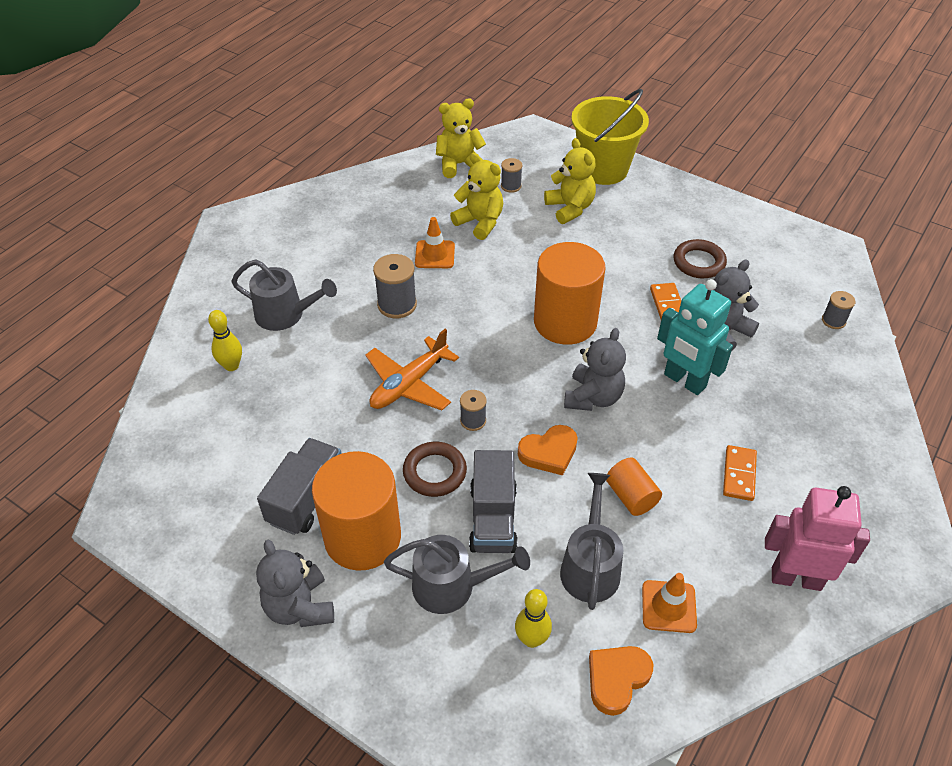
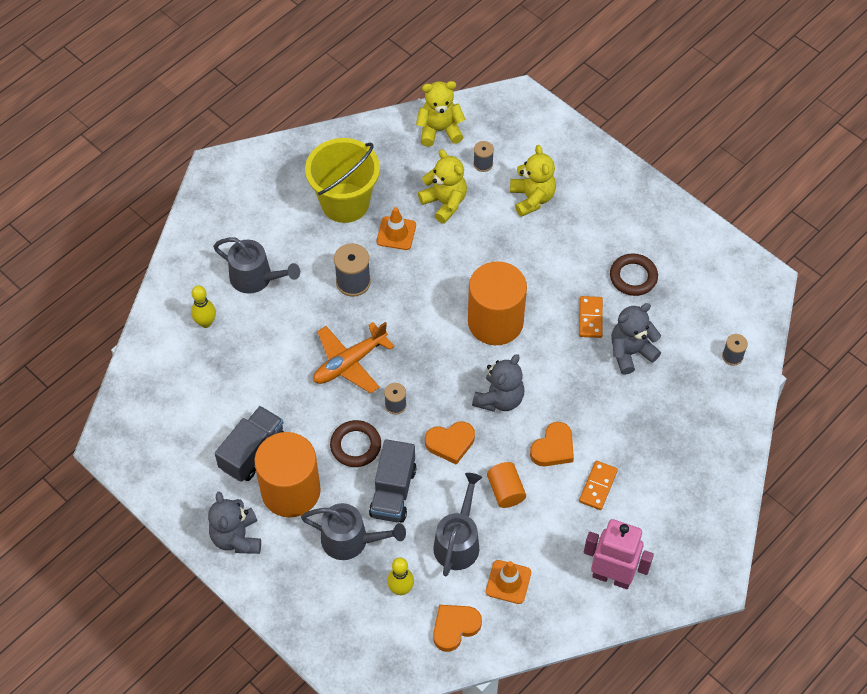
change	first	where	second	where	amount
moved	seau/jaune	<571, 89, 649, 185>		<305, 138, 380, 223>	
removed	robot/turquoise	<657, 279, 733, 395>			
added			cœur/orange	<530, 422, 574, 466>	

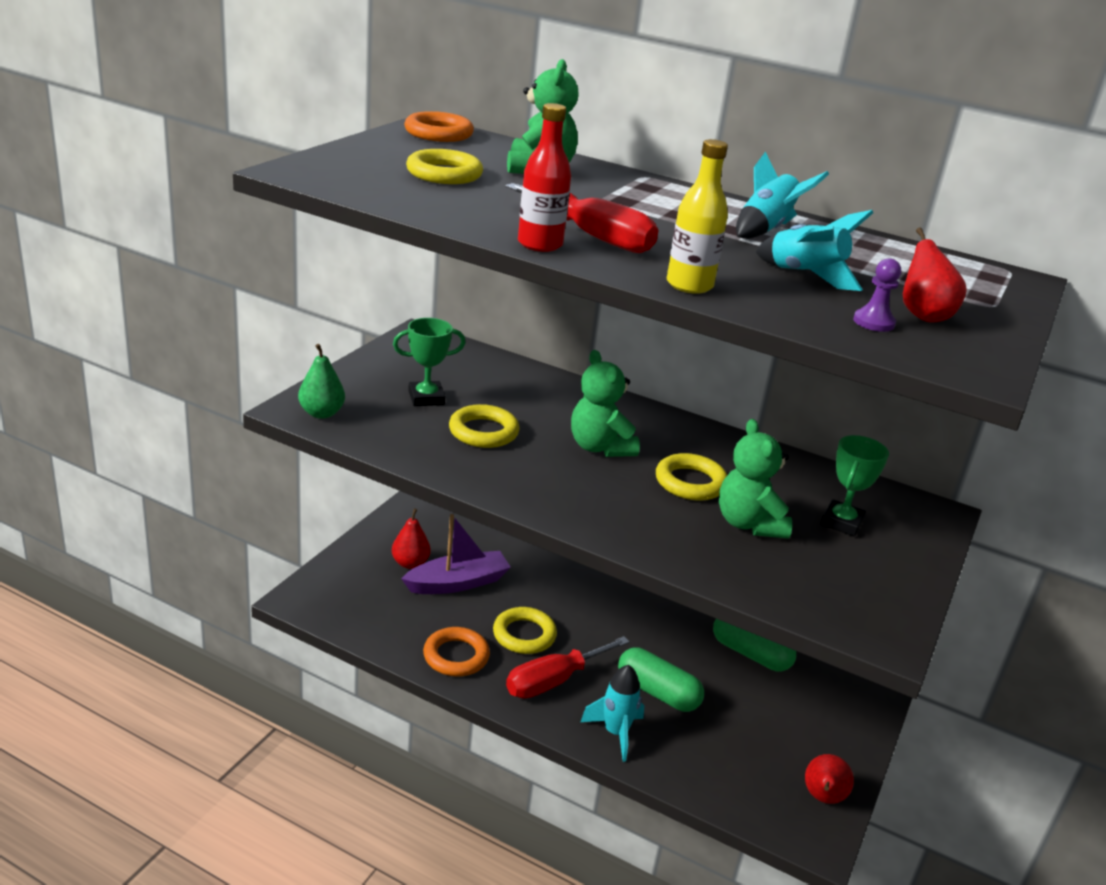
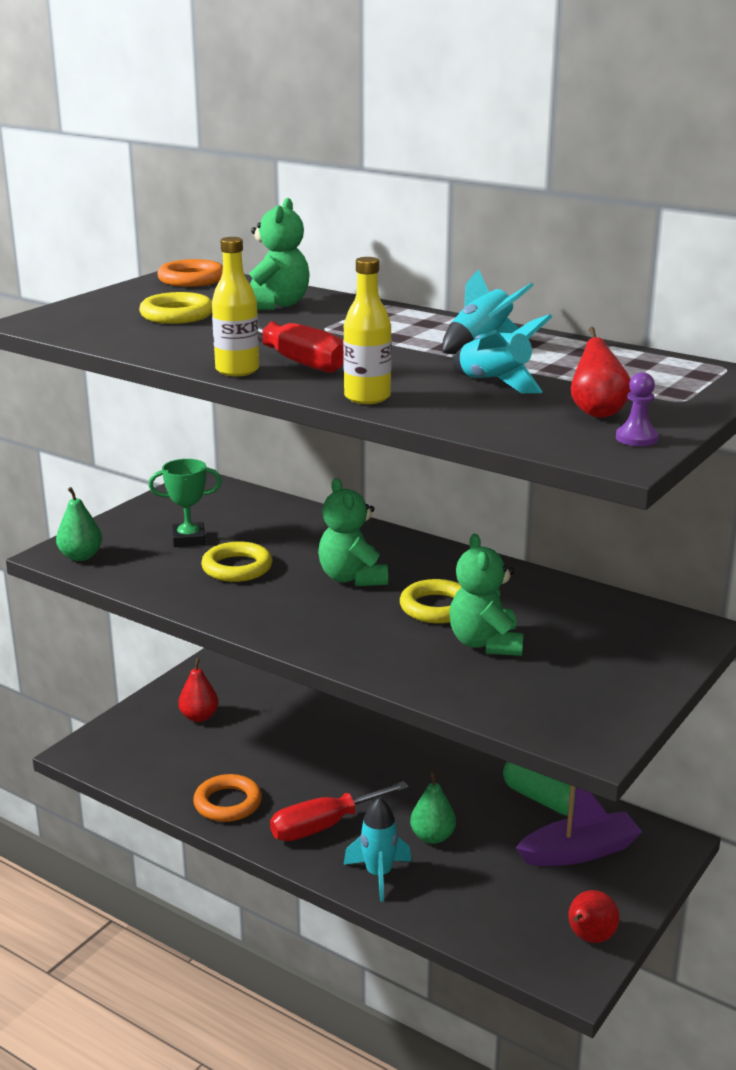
change	first	where	second	where	amount
recoloured	bouteille/rouge	<518, 103, 571, 252>	bouteille/jaune	<212, 237, 259, 376>	
moved	pion/violet	<853, 258, 901, 332>		<616, 372, 659, 446>	
removed	trophée/vert	<821, 435, 889, 537>			
moved	bateau/violet	<401, 514, 511, 594>		<516, 785, 642, 866>	
removed	anneau/jaune	<493, 607, 557, 654>			
replaced	gélule/vert	<618, 647, 704, 712>	poire/vert	<410, 772, 456, 844>	

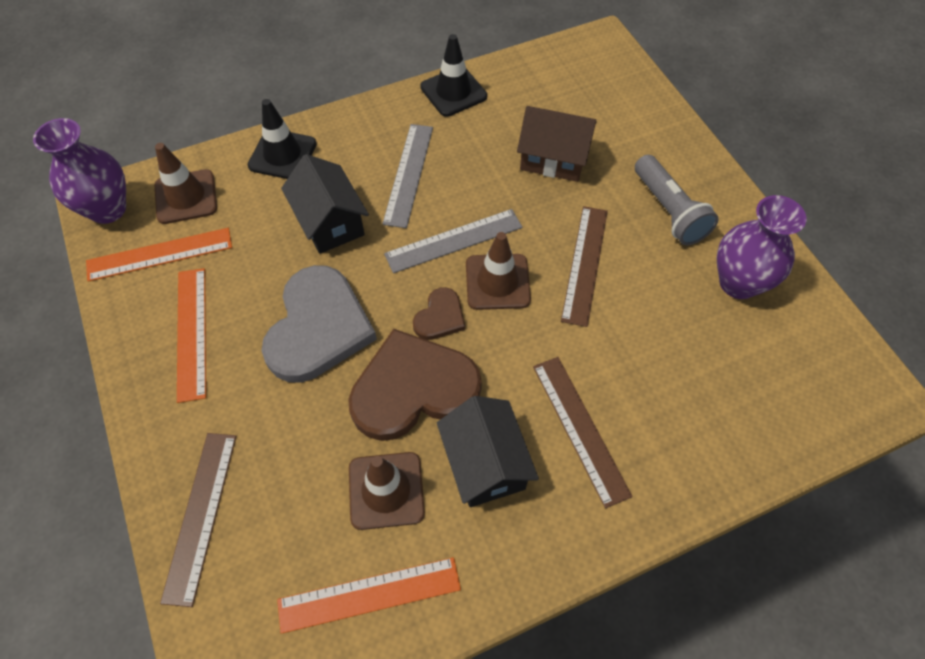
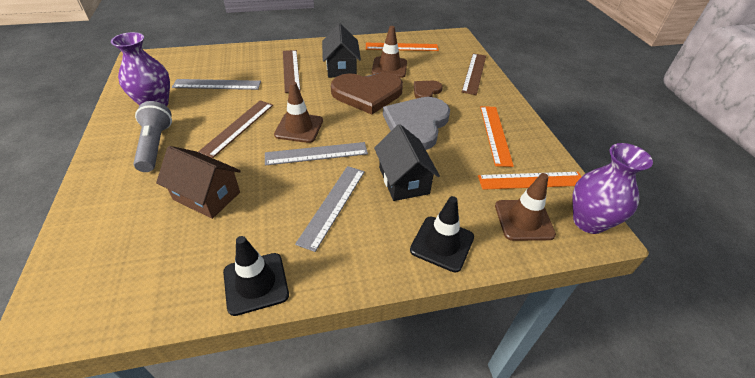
change	first	where	second	where	amount
moved	cœur/marron	<413, 287, 465, 340>		<414, 80, 443, 98>	
added			règle/gris	<172, 79, 261, 90>	

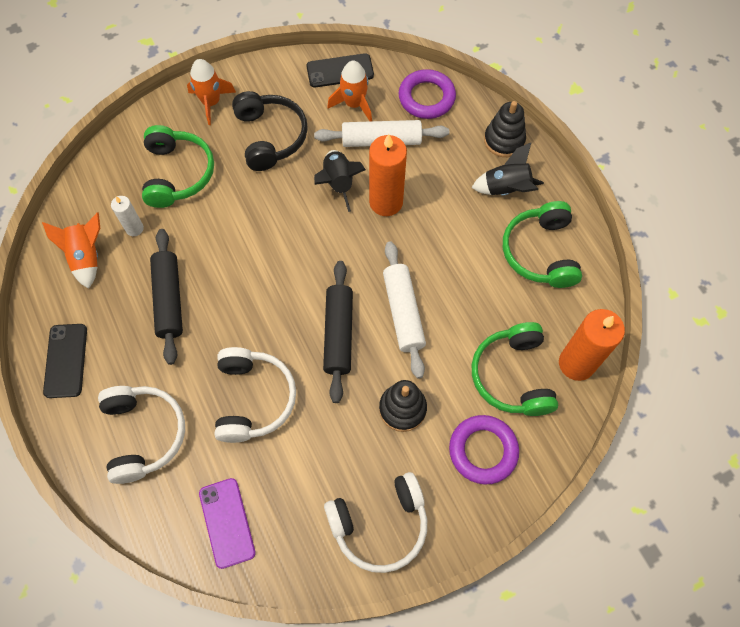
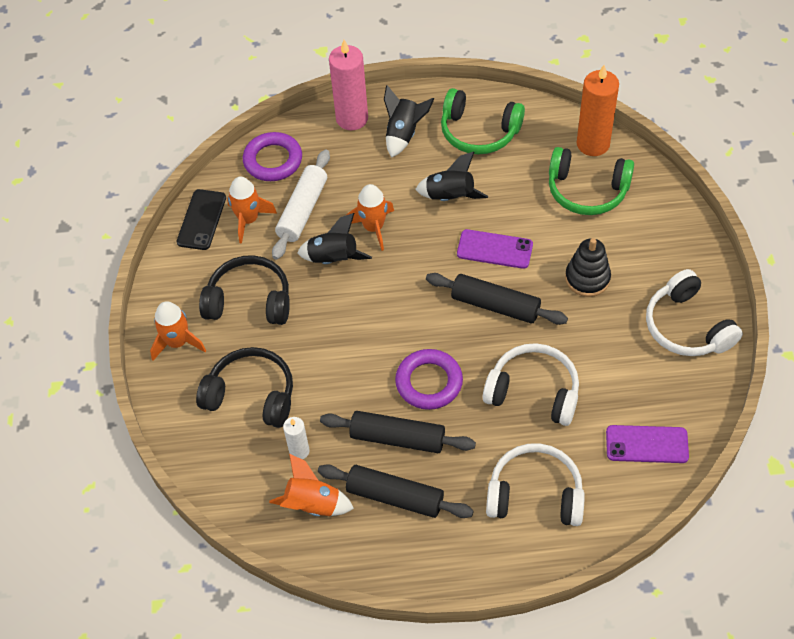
change	first	where	second	where	amount
replaced	jouet à empiler/noir	<484, 101, 526, 157>	bougie/rose	<329, 40, 368, 130>	
recoloured	casque audio/vert	<142, 125, 214, 208>	casque audio/noir	<196, 347, 293, 428>	
replaced	bougie/orange	<369, 134, 407, 216>	fusée/orange	<346, 184, 394, 251>	
replaced	rouleau à pâtisserie/blanc	<383, 241, 426, 379>	téléphone/violet	<457, 229, 533, 269>	
removed	téléphone/noir	<43, 324, 87, 398>			
moved	anneau/violet	<449, 415, 519, 484>		<395, 349, 463, 410>	
turned	casque audio/blanc	<324, 472, 427, 573>		<646, 269, 743, 356>	150 degrees clockwise
added			fusée/noir	<415, 152, 488, 201>	
added			rouleau à pâtisserie/noir	<318, 464, 474, 518>	

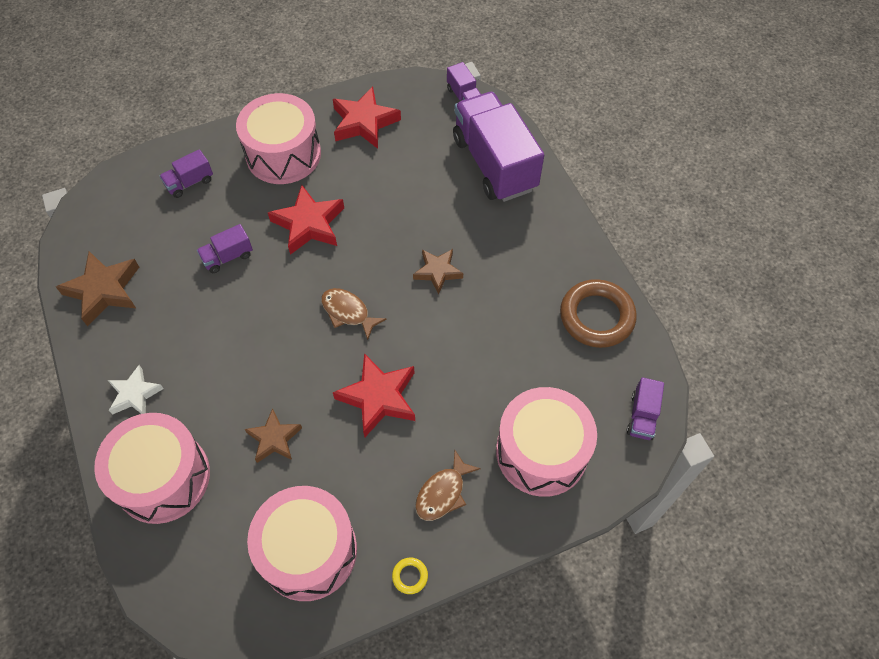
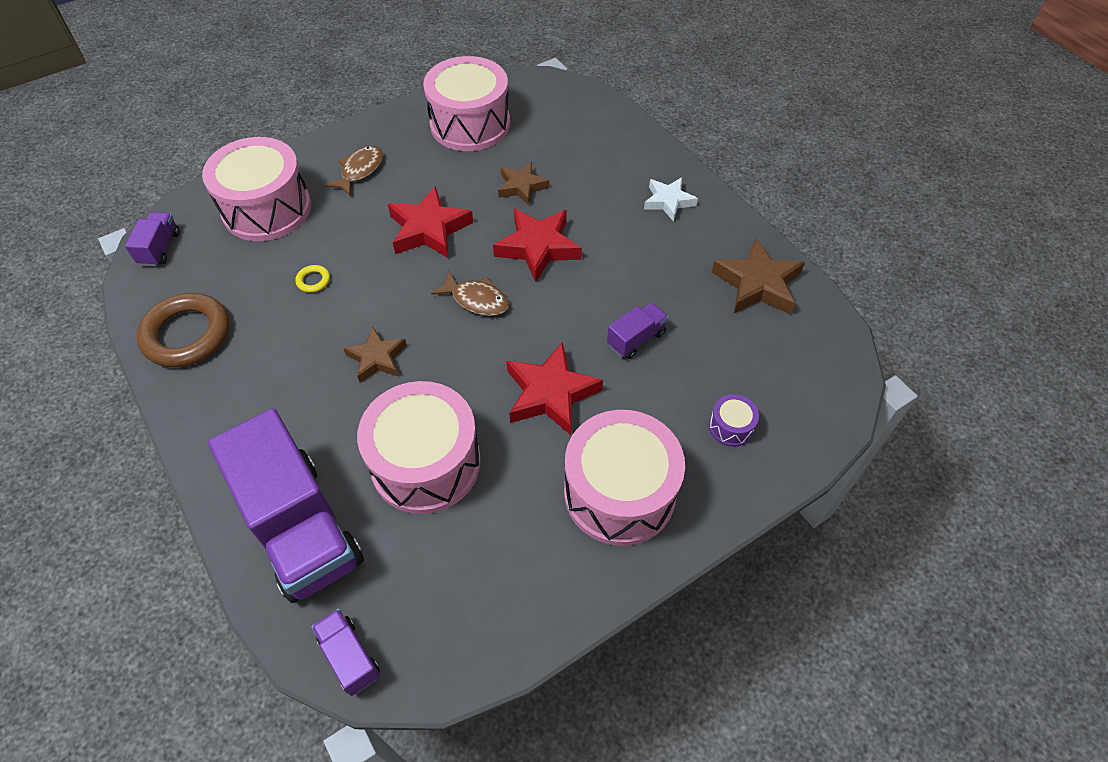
change	first	where	second	where	amount
moved	étoile/rouge	<333, 87, 401, 149>		<493, 208, 582, 282>	
replaced	camion/violet	<159, 149, 213, 198>	tambour/violet	<709, 394, 759, 447>	
moved	tambour/rose	<94, 413, 210, 524>		<357, 381, 481, 514>	
moved	anneau/jaune	<392, 558, 428, 594>		<295, 265, 330, 293>	

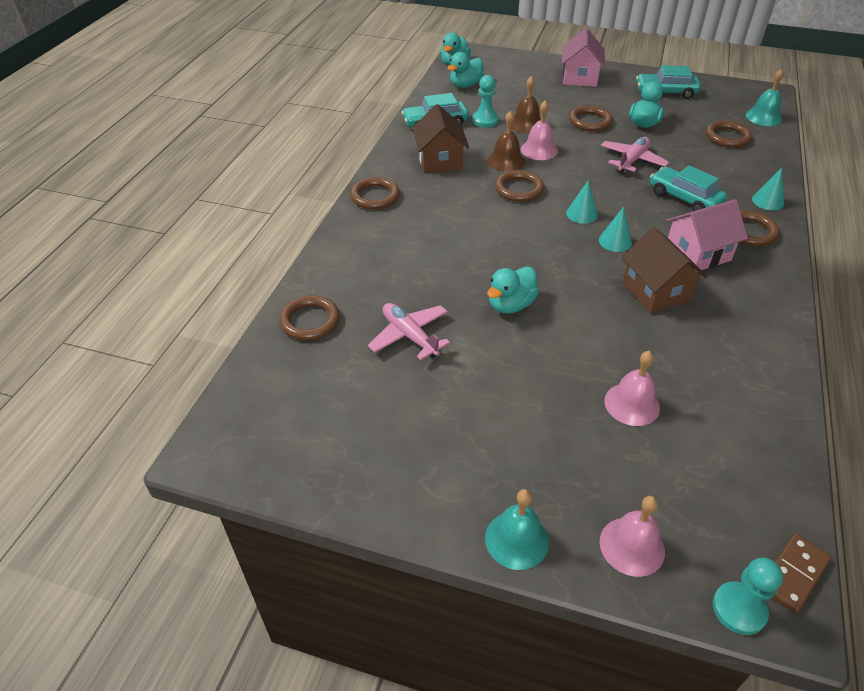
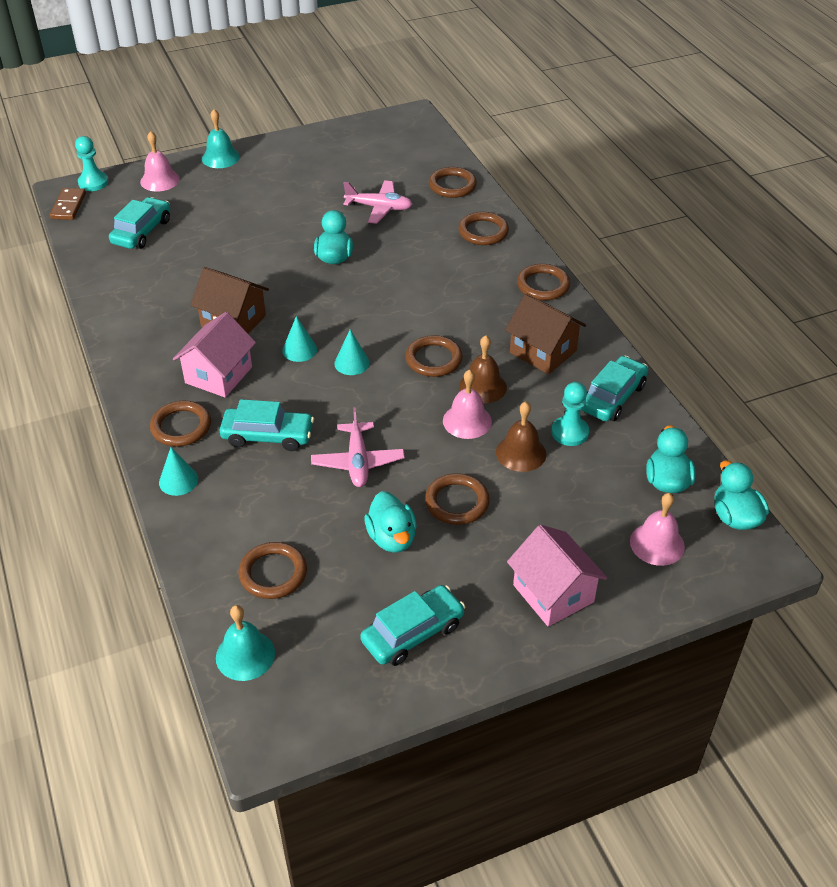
change	first	where	second	where	amount
moved	cloche/rose	<604, 351, 660, 426>		<630, 493, 685, 566>	
added			voiture/turquoise	<109, 197, 170, 249>	
added			anneau/marron	<458, 212, 509, 245>	

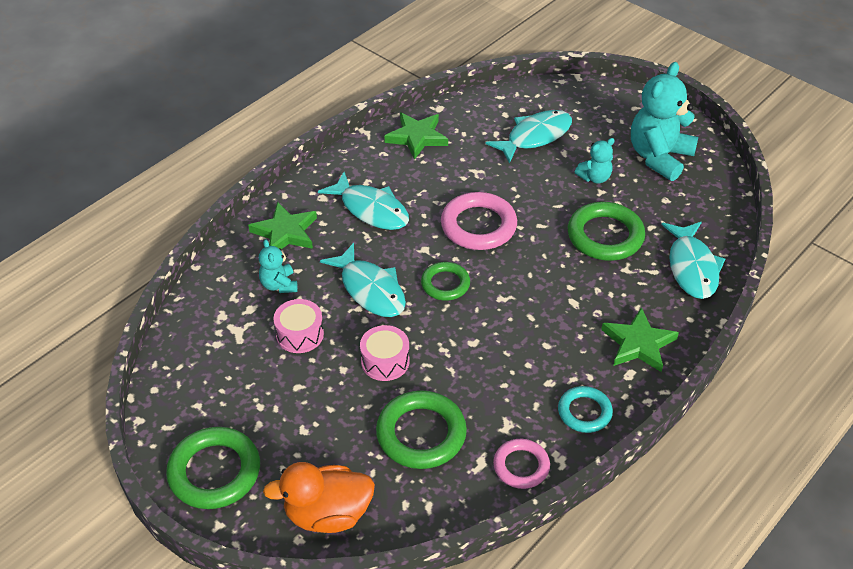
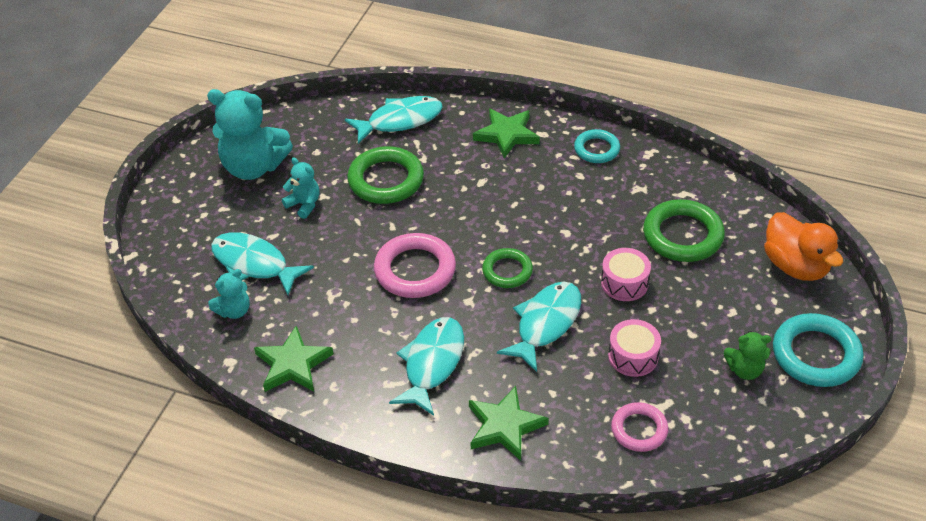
change	first	where	second	where	amount
moved	ours en peluche/turquoise	<259, 239, 298, 293>		<208, 269, 250, 319>	
recoloured	anneau/vert	<166, 427, 260, 509>	anneau/turquoise	<773, 313, 863, 387>	
moved	anneau/rose	<493, 439, 550, 489>		<611, 402, 668, 452>	
added			ours en peluche/vert	<724, 331, 771, 380>	

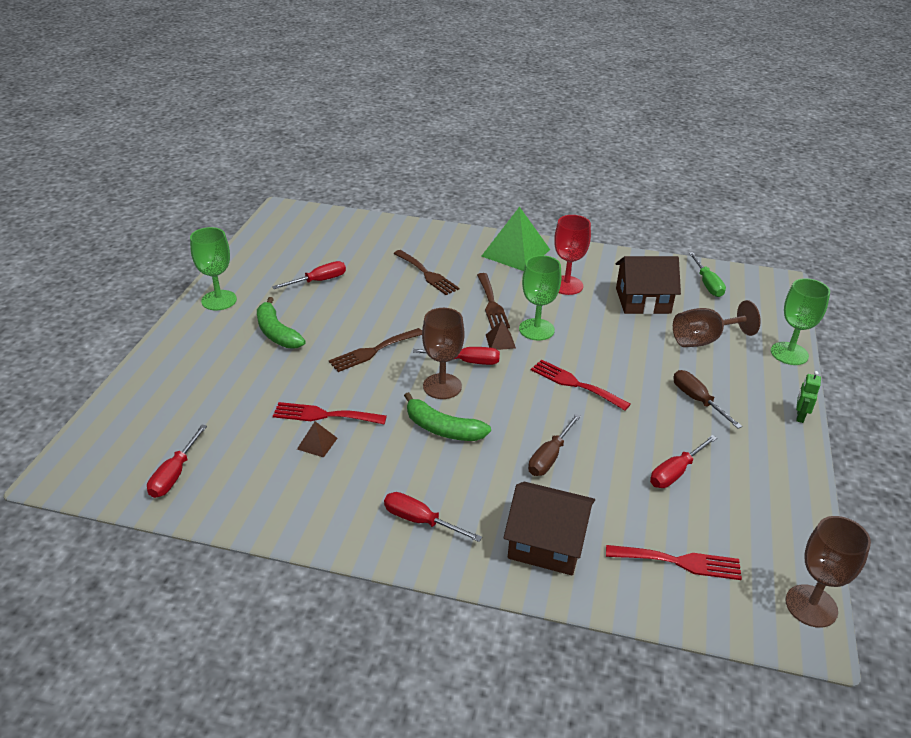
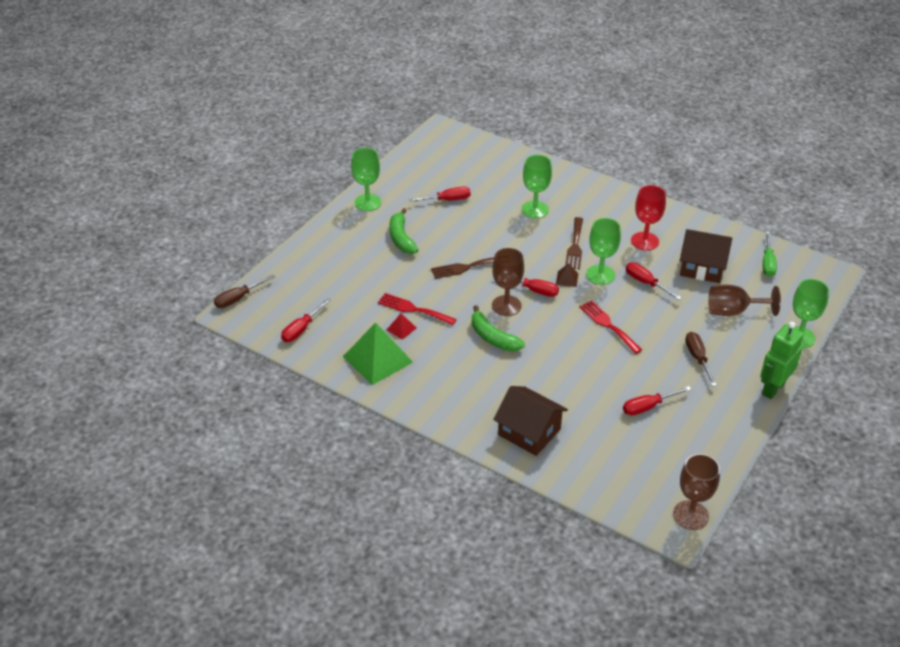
change	first	where	second	where	amount
moved	pyramide/vert	<481, 207, 550, 271>		<343, 322, 413, 385>	
replaced	fourchette/marron	<393, 250, 460, 295>	verre à pied/vert	<522, 155, 552, 218>	
resized	robot/vert	<796, 371, 821, 423>		<760, 322, 804, 399>	x1.96
moved	tournevis/marron	<528, 414, 581, 476>		<214, 274, 275, 308>	
recoloured	pyramide/marron	<297, 421, 338, 458>	pyramide/rouge	<387, 313, 416, 340>	
moved	tournevis/rouge	<384, 492, 482, 542>		<626, 262, 681, 300>	
removed	fourchette/rouge	<606, 545, 742, 580>			

